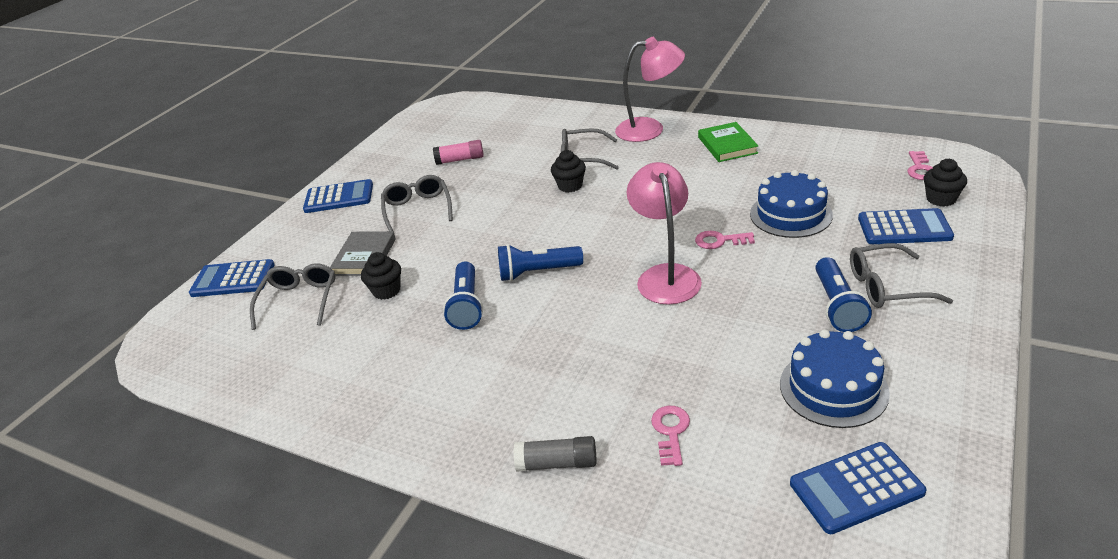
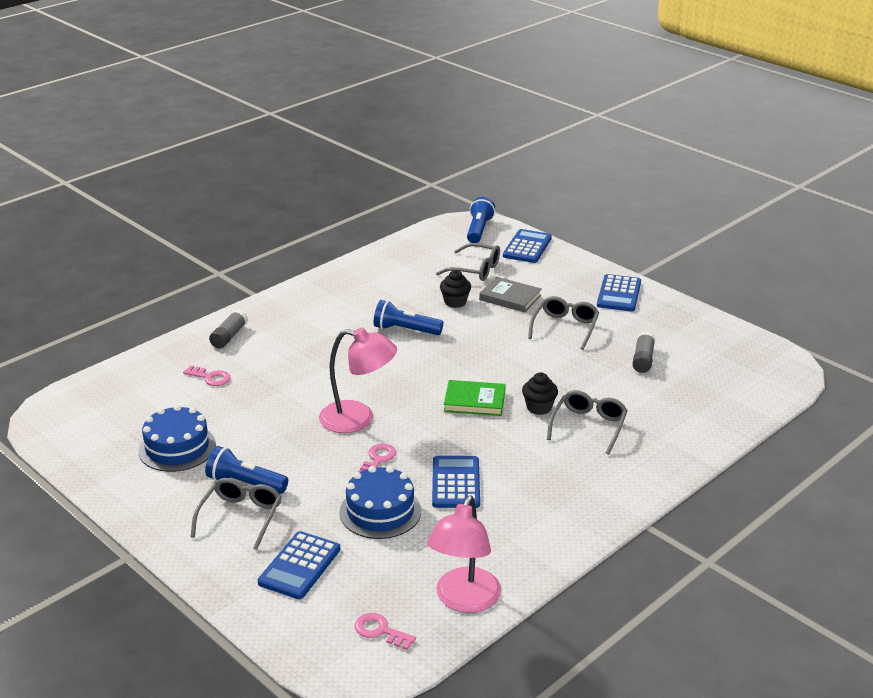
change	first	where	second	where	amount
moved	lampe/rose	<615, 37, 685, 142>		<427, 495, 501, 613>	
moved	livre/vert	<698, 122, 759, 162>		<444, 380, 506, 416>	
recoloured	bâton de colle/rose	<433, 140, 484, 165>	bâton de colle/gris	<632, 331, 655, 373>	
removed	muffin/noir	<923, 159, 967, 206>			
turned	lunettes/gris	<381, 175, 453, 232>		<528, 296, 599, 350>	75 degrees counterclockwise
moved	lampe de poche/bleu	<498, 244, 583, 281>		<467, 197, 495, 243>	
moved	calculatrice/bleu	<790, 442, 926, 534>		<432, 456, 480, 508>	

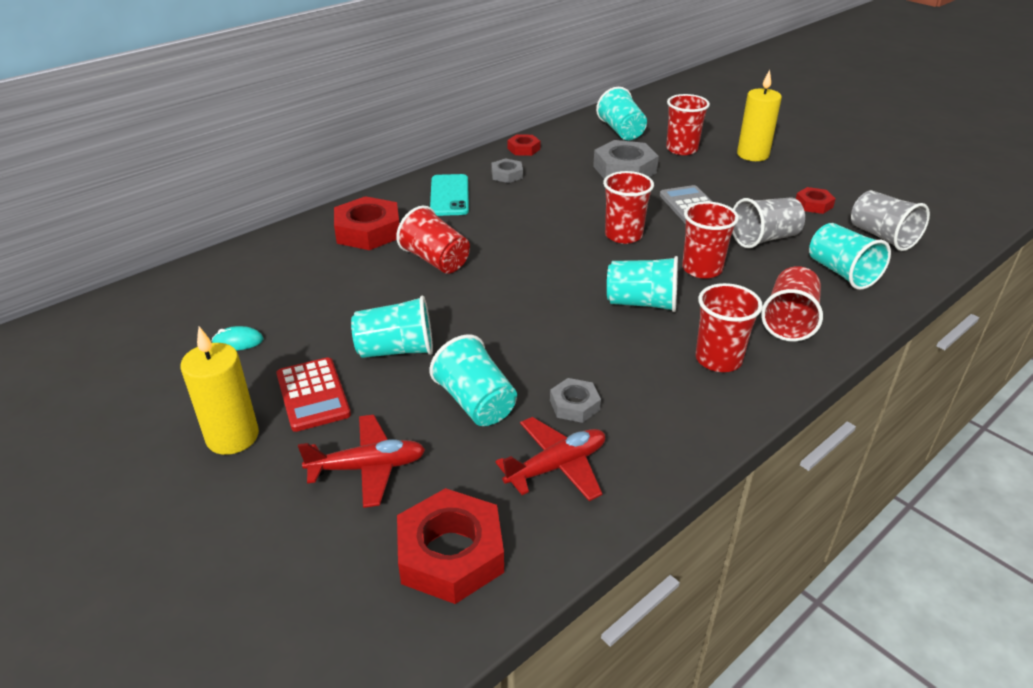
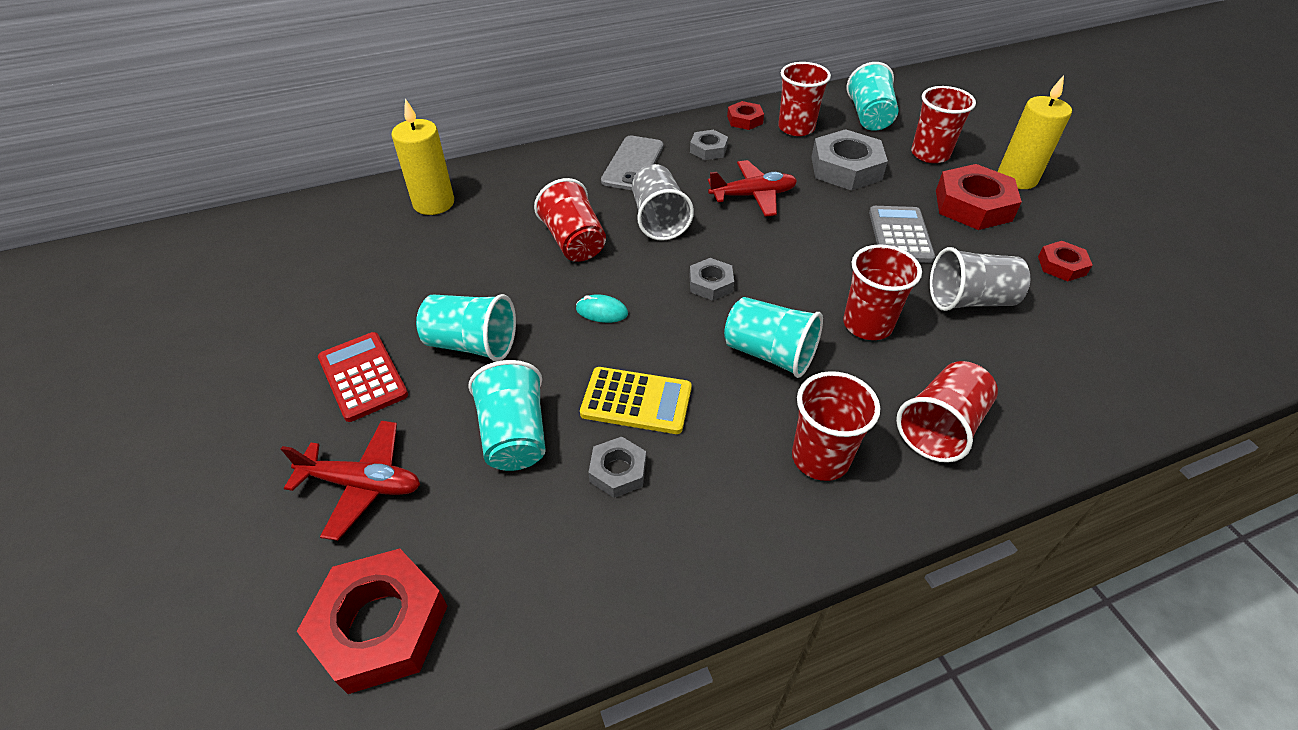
change	first	where	second	where	amount
moved	gobelet/rouge	<603, 171, 654, 244>		<778, 62, 831, 136>	
recoloured	téléphone/turquoise	<430, 174, 469, 216>	téléphone/gris	<601, 136, 663, 190>	
moved	gobelet/gris	<851, 190, 930, 251>		<632, 164, 694, 241>	
moved	écrou/rouge	<334, 196, 399, 250>		<936, 164, 1022, 230>	
removed	gobelet/turquoise	<809, 223, 891, 290>			
moved	souris/turquoise	<212, 326, 263, 351>		<576, 295, 628, 323>	
moved	bougie/jaune	<180, 327, 259, 455>		<392, 98, 454, 215>	
turned	calculatrice/rouge	<276, 357, 351, 432>		<318, 332, 408, 422>	150 degrees clockwise
moved	avion/rouge	<495, 417, 605, 501>		<708, 160, 797, 217>	
added			écrou/gris	<689, 258, 734, 301>	
added			calculatrice/jaune	<580, 367, 692, 434>	

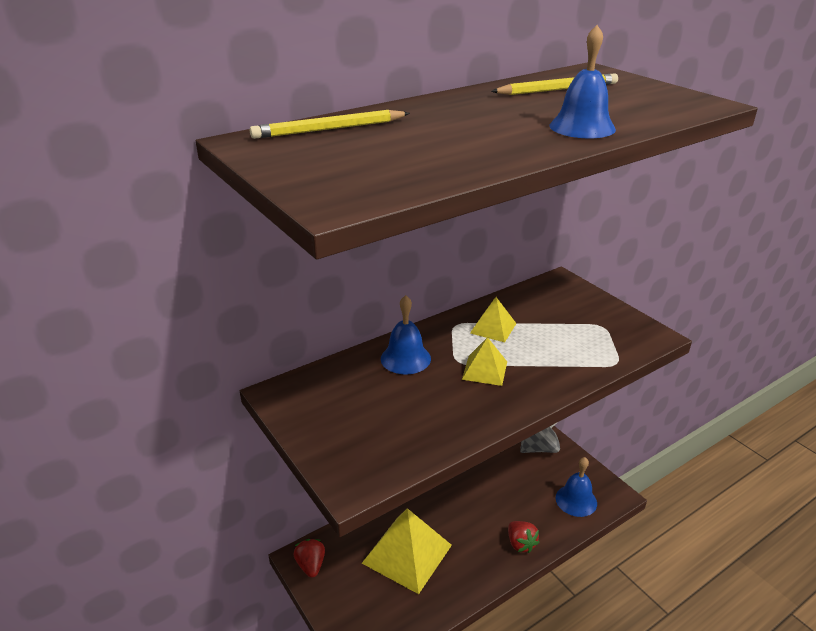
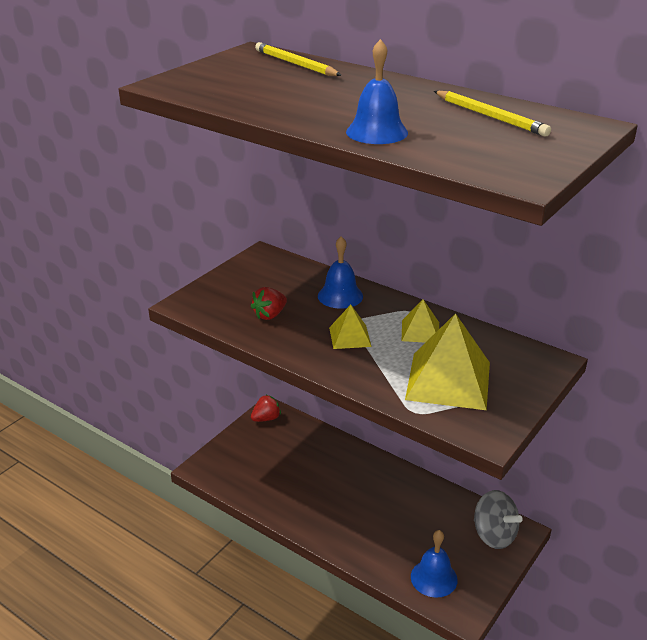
change	first	where	second	where	amount
moved	pyramide/jaune	<362, 508, 452, 594>		<405, 313, 490, 410>	
moved	fraise/rouge	<508, 521, 540, 553>		<251, 287, 287, 320>	

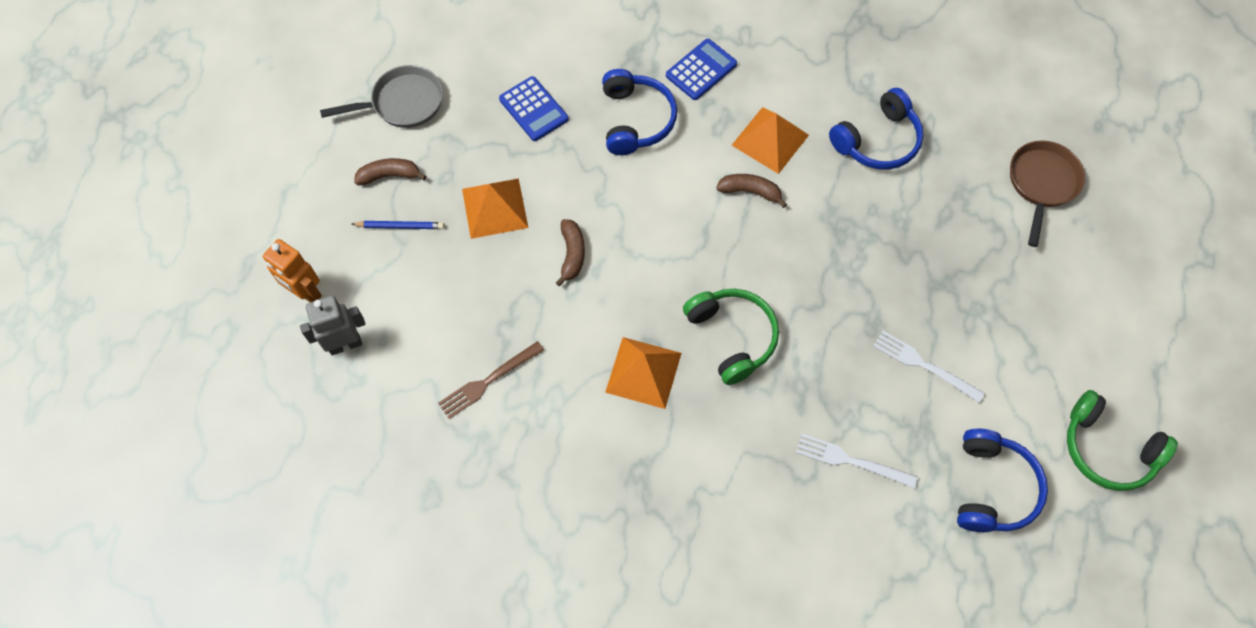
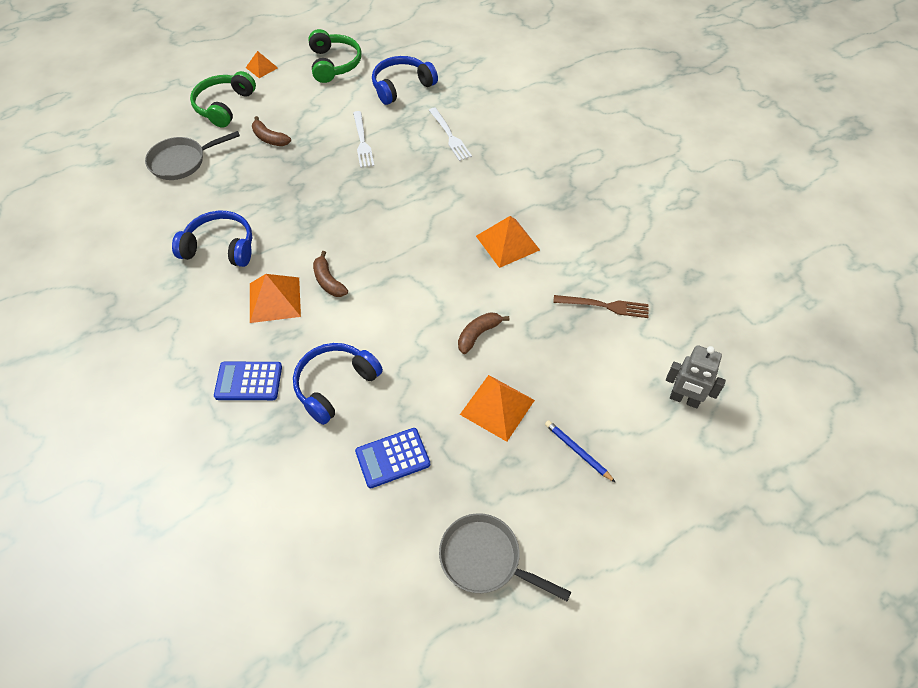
change	first	where	second	where	amount
turned	calculatrice/bleu	<499, 76, 569, 141>		<355, 428, 430, 488>	120 degrees counterclockwise
recoloured	poêle/marron	<1010, 141, 1085, 247>	poêle/gris	<145, 131, 240, 180>	
moved	banane/marron	<354, 158, 426, 185>		<252, 116, 291, 146>	
removed	robot/orange	<263, 239, 322, 302>			
moved	casque audio/vert	<683, 289, 779, 385>		<190, 71, 256, 128>	
added			pyramide/orange	<246, 51, 278, 78>	

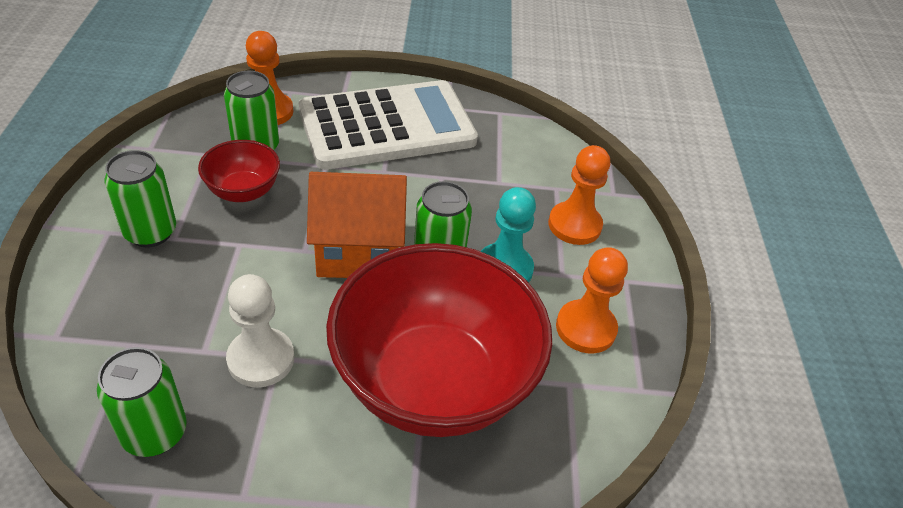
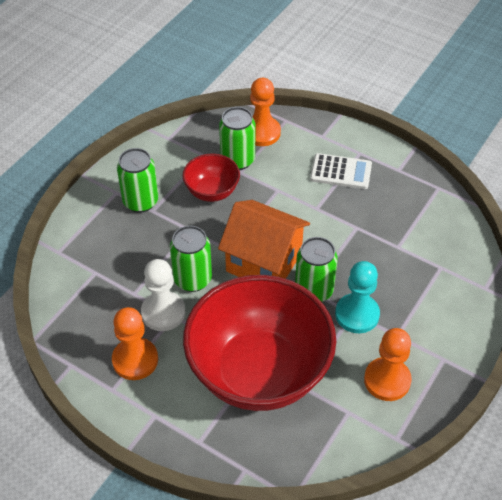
change	first	where	second	where	amount
resized	calculatrice/blanc	<299, 80, 478, 170>		<310, 153, 372, 189>	x0.45
moved	pion/orange	<548, 145, 610, 245>		<112, 307, 158, 380>	
moved	canette/vert	<97, 347, 187, 457>		<170, 226, 212, 292>	

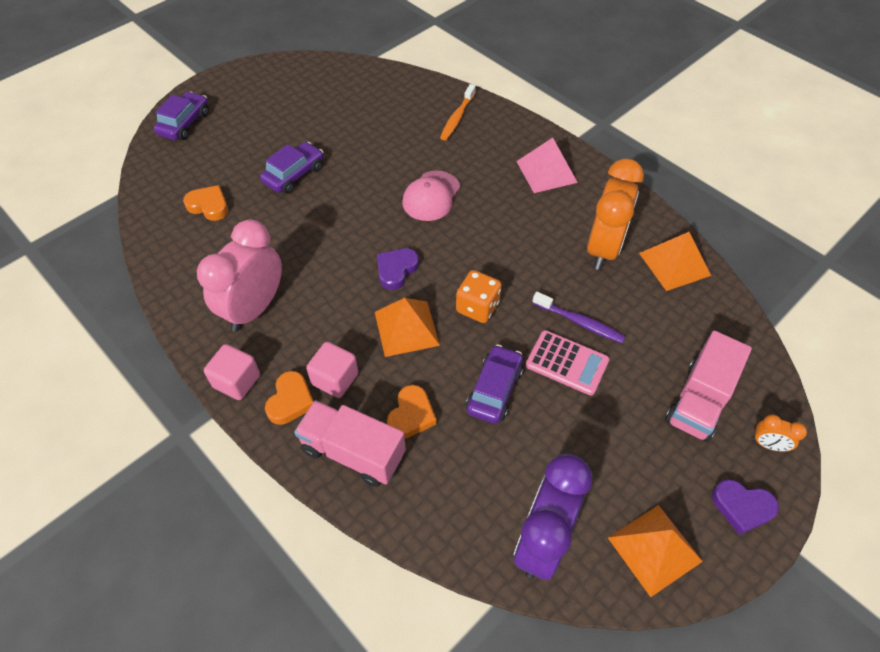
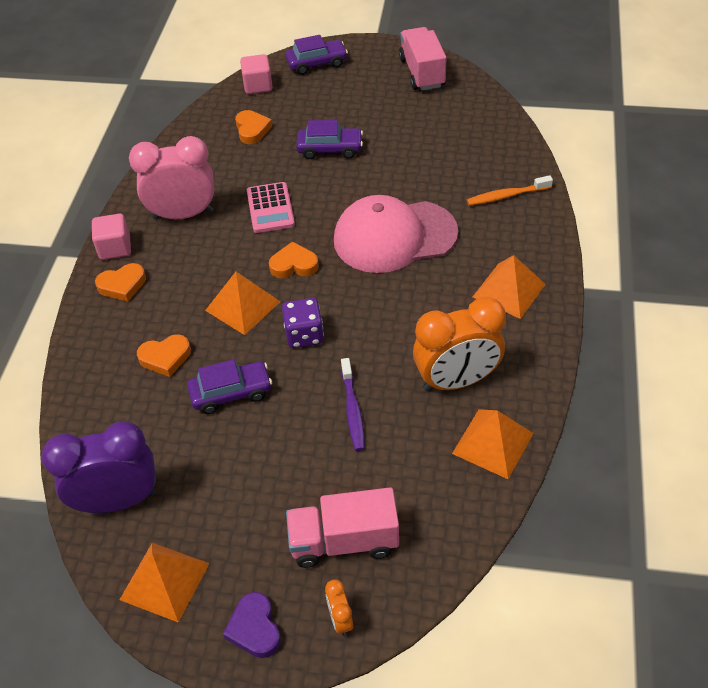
change	first	where	second	where	amount
recoloured	pyramide/rose	<516, 137, 578, 193>	pyramide/orange	<473, 255, 546, 319>	
resized	casquette/rose	<402, 171, 460, 221>		<334, 195, 458, 273>	x1.71
recoloured	cœur/violet	<377, 248, 419, 290>	cœur/orange	<269, 242, 319, 278>	
recoloured	dé/orange	<456, 270, 502, 323>	dé/violet	<282, 298, 324, 348>	
moved	calculatrice/rose	<526, 330, 609, 396>		<247, 182, 295, 233>	
moved	cube/rose	<306, 342, 358, 398>		<240, 54, 272, 94>	
moved	camion/rose	<294, 400, 406, 487>		<399, 27, 447, 90>	

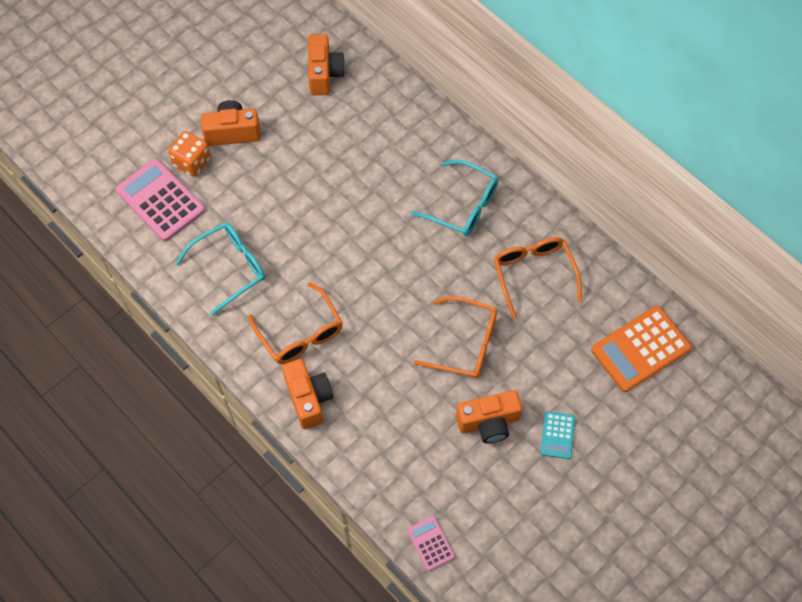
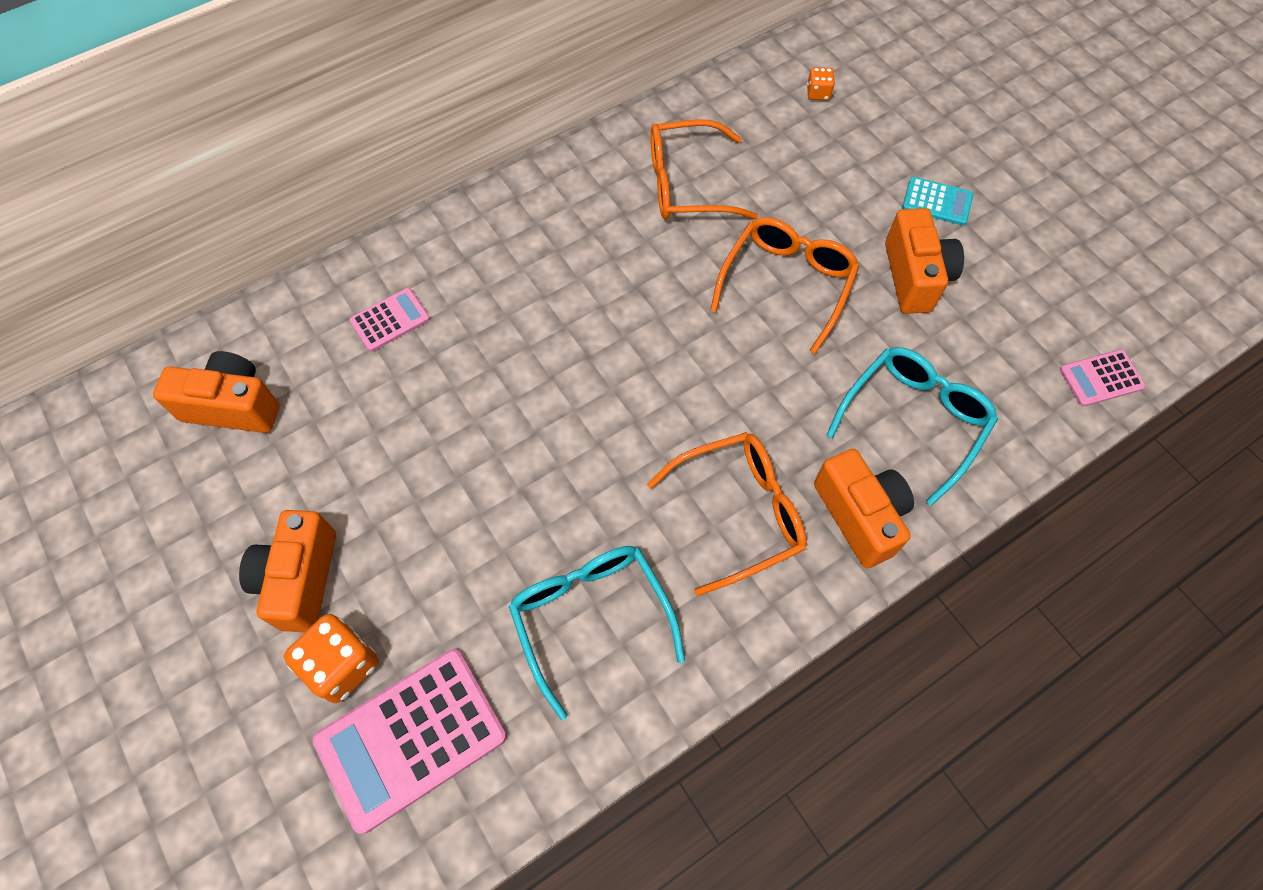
change	first	where	second	where	amount
moved	lunettes/turquoise	<411, 160, 499, 236>		<826, 347, 998, 506>	
replaced	calculatrice/orange	<591, 306, 692, 392>	dé/orange	<807, 67, 835, 100>	
turned	appareil photo/orange	<282, 359, 333, 429>		<814, 448, 914, 568>	75 degrees clockwise
added			calculatrice/rose	<349, 288, 430, 352>	

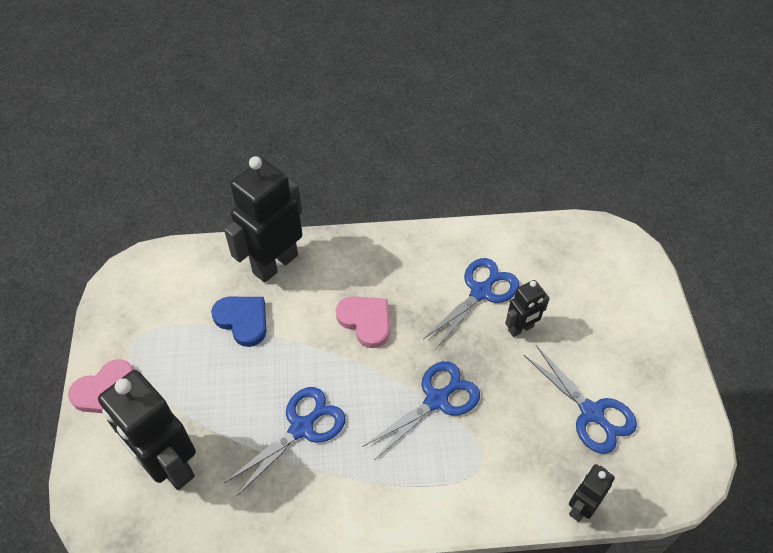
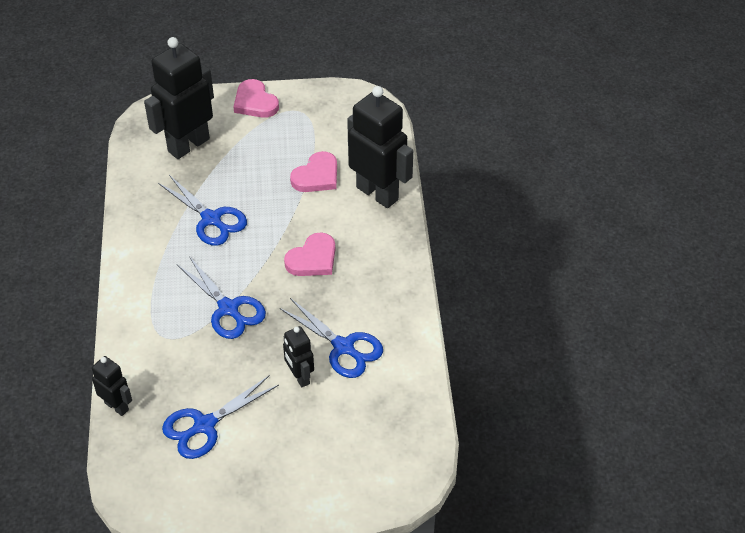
change	first	where	second	where	amount
recoloured	cœur/bleu	<211, 297, 267, 347>	cœur/rose	<290, 151, 337, 192>	

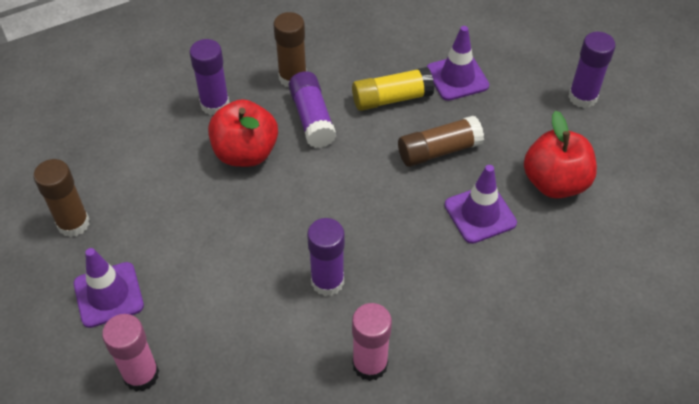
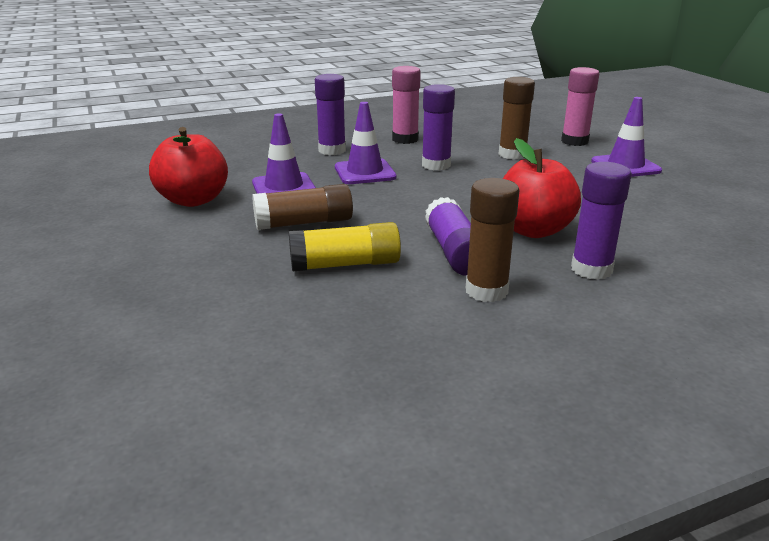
change	first	where	second	where	amount
moved	cône de chantier/violet	<427, 26, 489, 101>		<335, 102, 396, 184>	
moved	bâton de colle/violet	<568, 32, 616, 108>		<315, 74, 346, 155>	
moved	bâton de colle/marron	<33, 159, 90, 237>		<499, 77, 535, 160>	

